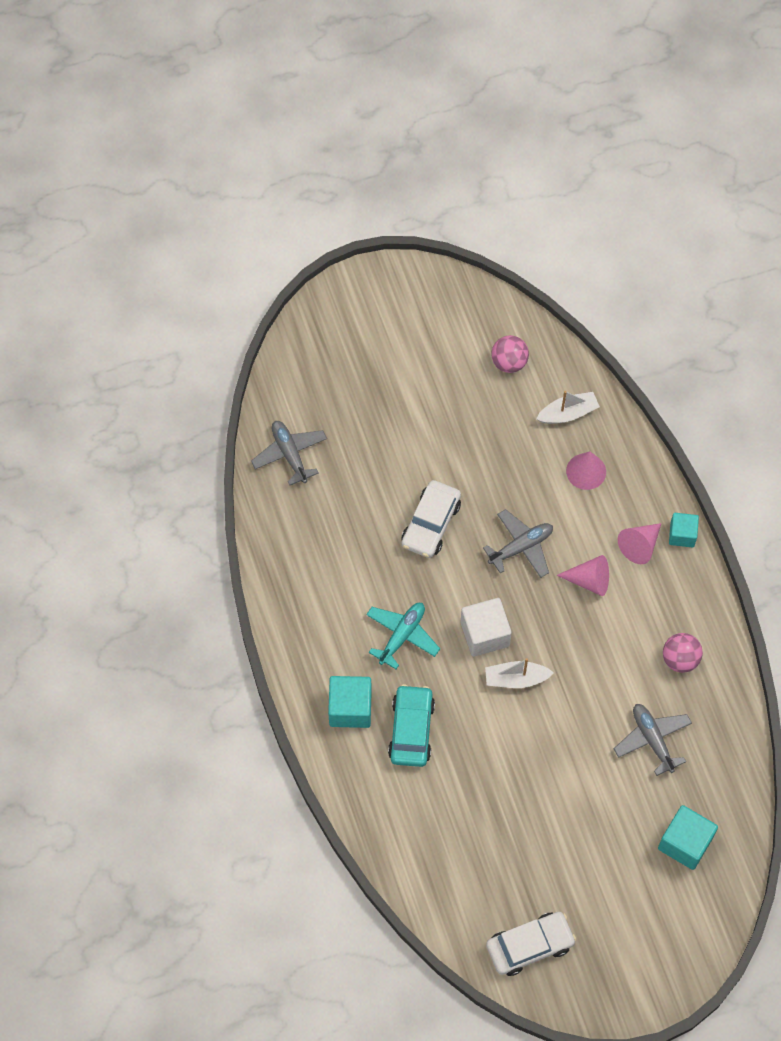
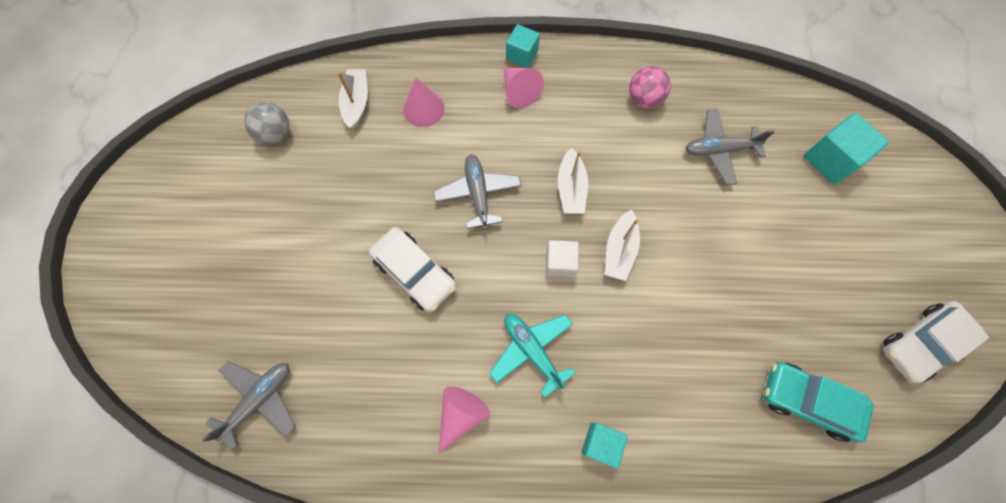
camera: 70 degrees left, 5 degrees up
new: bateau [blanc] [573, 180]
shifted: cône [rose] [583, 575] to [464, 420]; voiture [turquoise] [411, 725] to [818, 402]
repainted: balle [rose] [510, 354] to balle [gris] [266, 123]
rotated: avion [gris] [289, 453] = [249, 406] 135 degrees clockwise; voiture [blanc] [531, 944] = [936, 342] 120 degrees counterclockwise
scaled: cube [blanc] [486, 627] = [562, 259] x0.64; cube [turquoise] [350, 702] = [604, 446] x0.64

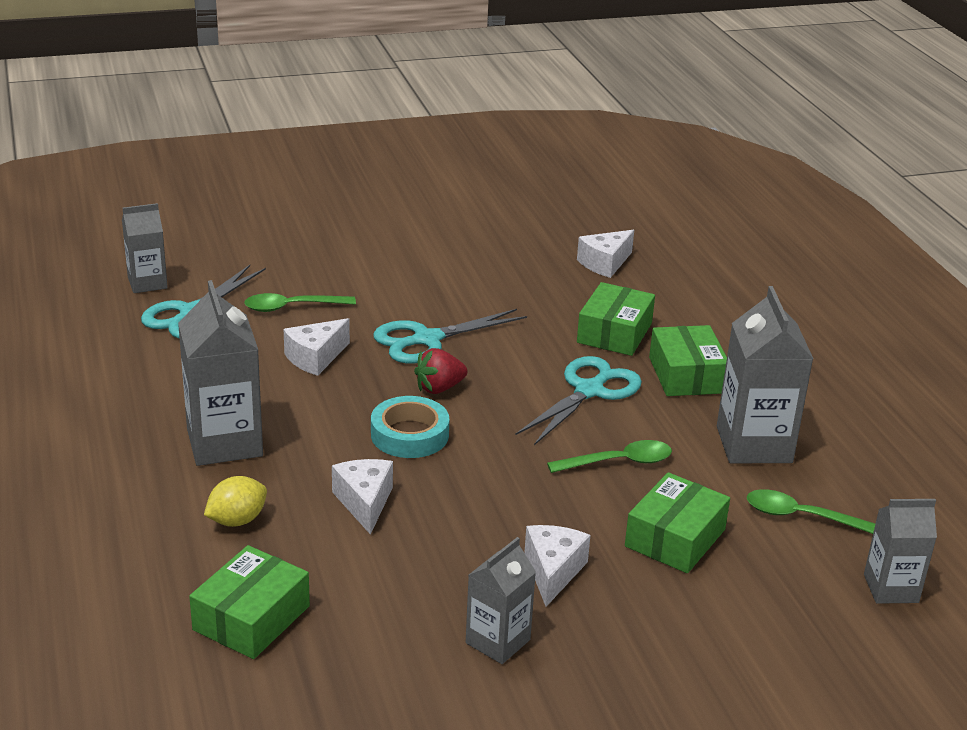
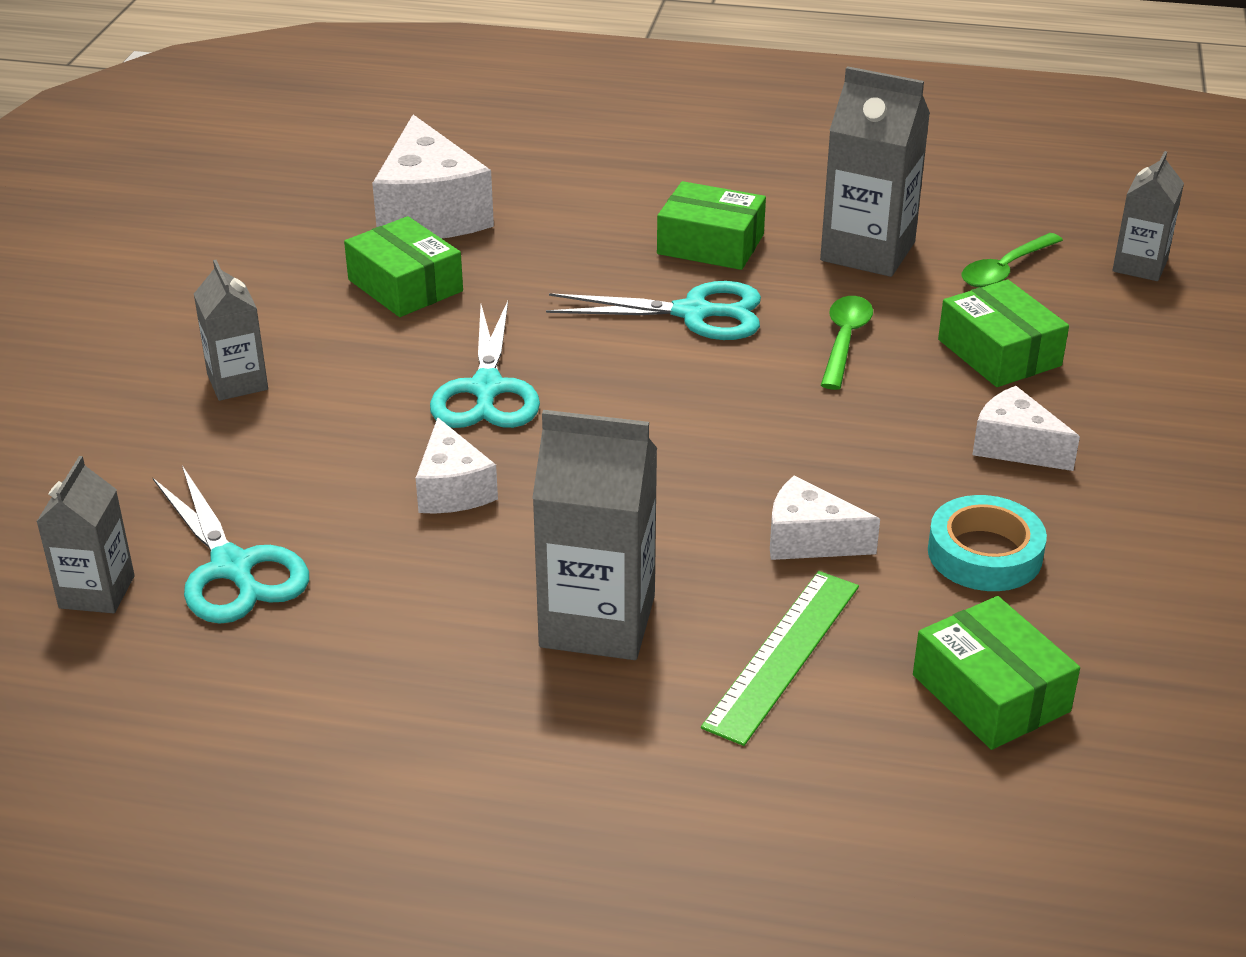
camera: 60 degrees left, 5 degrees up
gone: cuillère [vert] [300, 302]; fraise [rouge] [441, 371]
shifted: brique de lait [gris] [501, 600] to [231, 330]; boîte [vert] [616, 319] to [403, 266]; ruban adhésif [turquoise] [410, 427] to [987, 543]
swapped: citron [jaune] [235, 501] to règle [vert] [780, 658]
rotated: ciseaux [turquoise] [579, 400] = [653, 310] 120 degrees clockwise
scaled: fromage [blanc] [605, 254] = [433, 176] x1.79

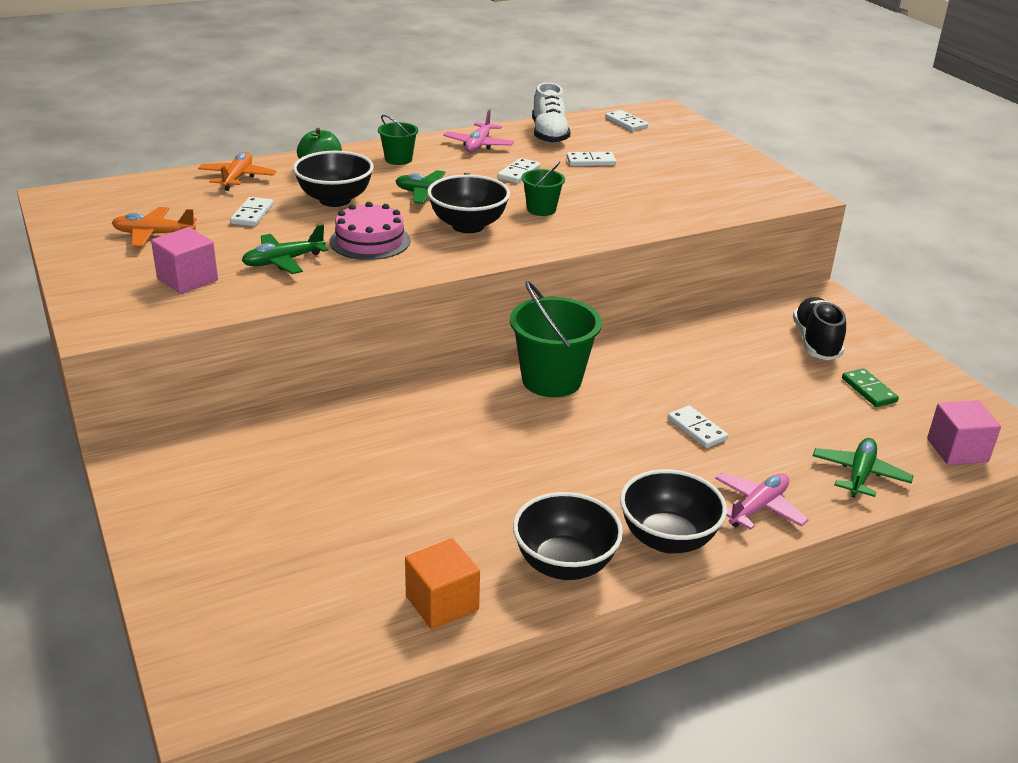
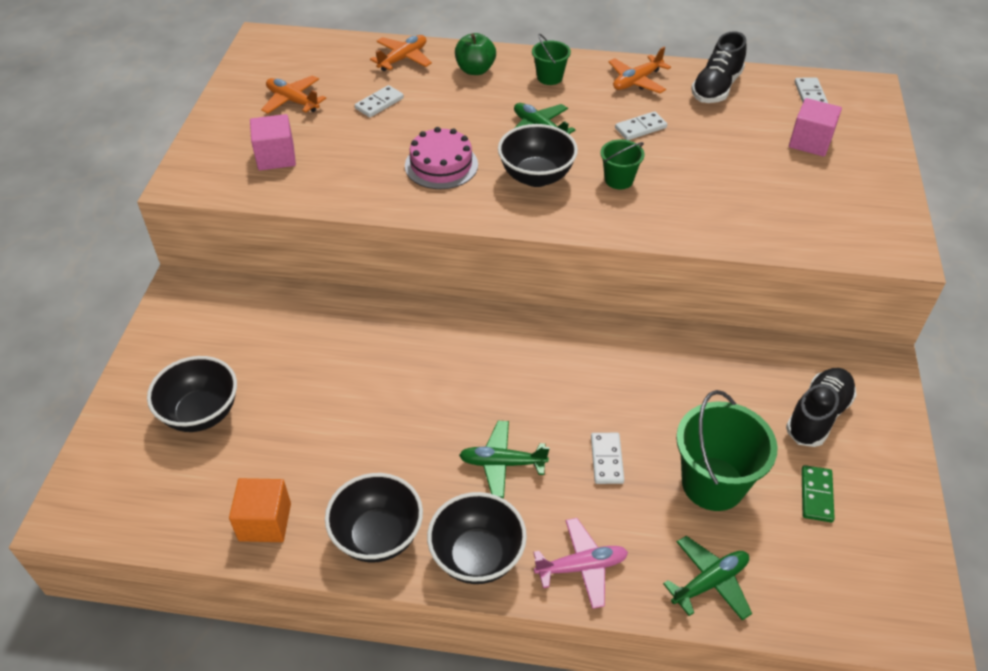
camera: 35 degrees right, 15 degrees up
gone: domino [blanc] [591, 159]
shifted: bol [noir] [333, 179] to [192, 394]; avion [vert] [285, 249] to [504, 459]; seau [vert] [556, 339] to [727, 450]; cube [rose] [964, 432] to [815, 127]
repainted: avion [rose] [478, 130] to avion [orange] [640, 70]; chaussure [blanc] [551, 113] to chaussure [noir] [718, 67]

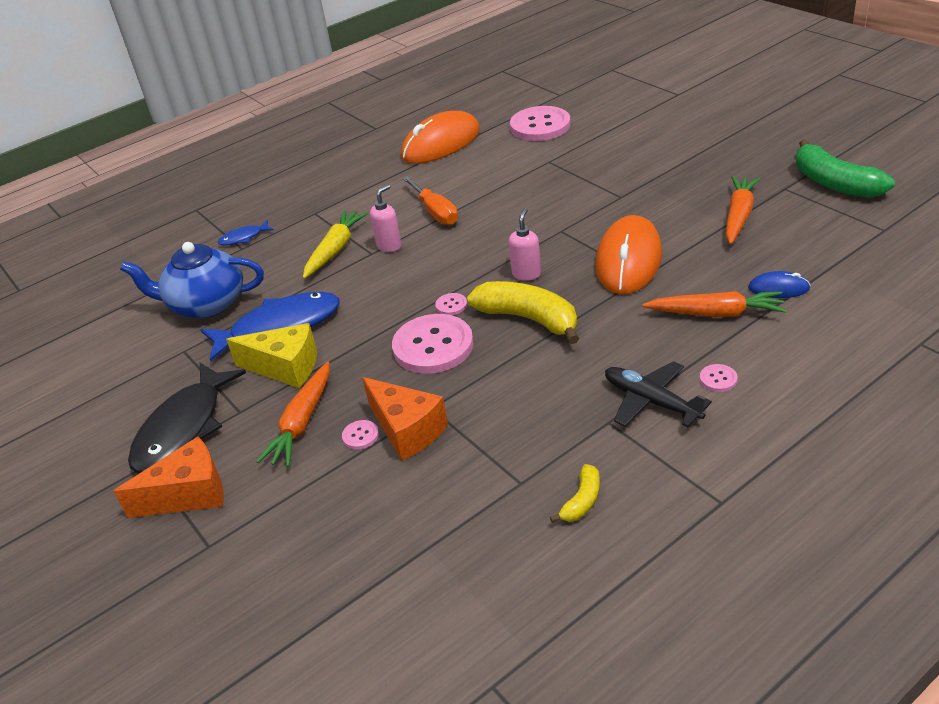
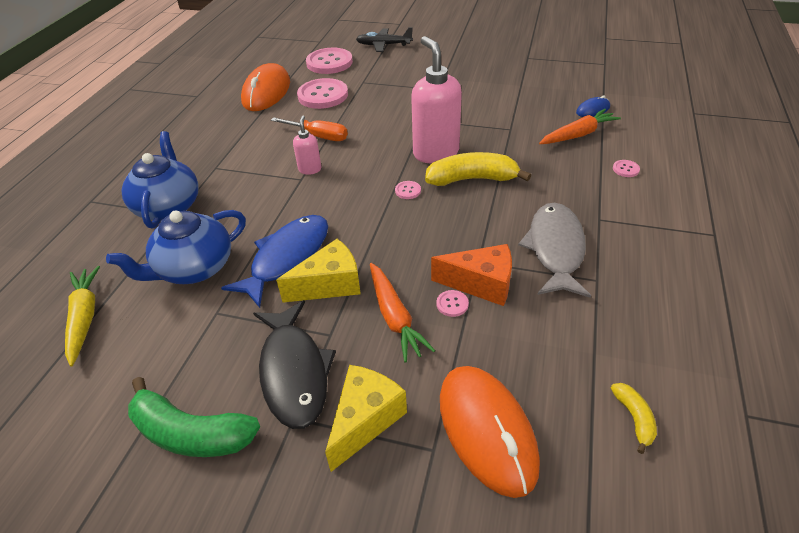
camera: 40 degrees left, 5 degrees up
gone: carotte [orange] [743, 210]
new: poisson [gris] [554, 250]
shifted: carotte [jaune] [335, 244] to [82, 316]; banane [vert] [845, 168] to [194, 417]; bouton [rose] [432, 344] to [322, 93]; avion [noir] [658, 394] to [384, 39]; souris [orange] [628, 254] to [490, 432]; banane [jaune] [575, 493] to [634, 418]
swapped: poisson [bleu] [246, 232] to théière [bleu] [160, 179]
repainted: fromage [orange] [168, 477] to fromage [jaune] [366, 418]
scaled: distributeur de savon [rose] [525, 244] = [436, 99] x2.07

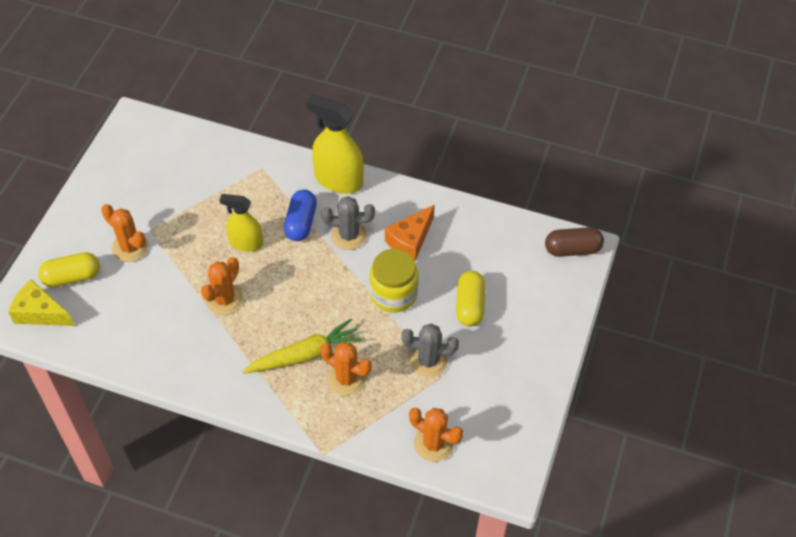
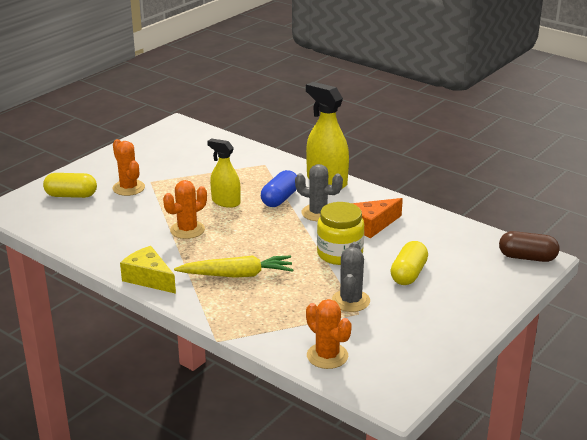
camera: 20 degrees right, 25 degrees down
gone: cactus [orange] [346, 369]
shifted: fromage [jaune] [41, 303] to [148, 270]
rotated: cactus [gris] [430, 350] = [351, 277] 75 degrees clockwise

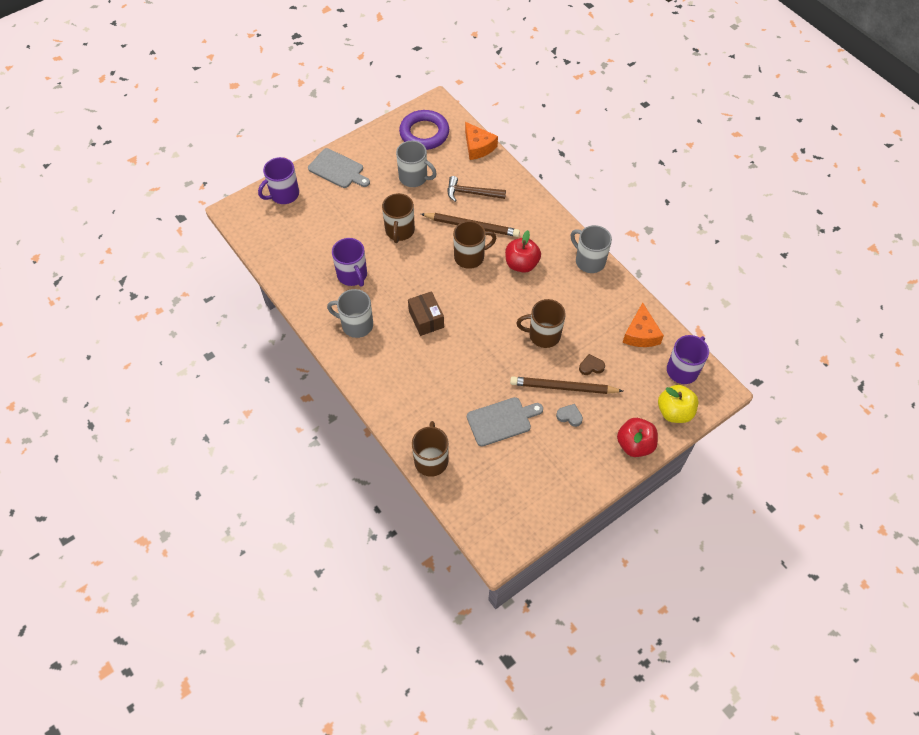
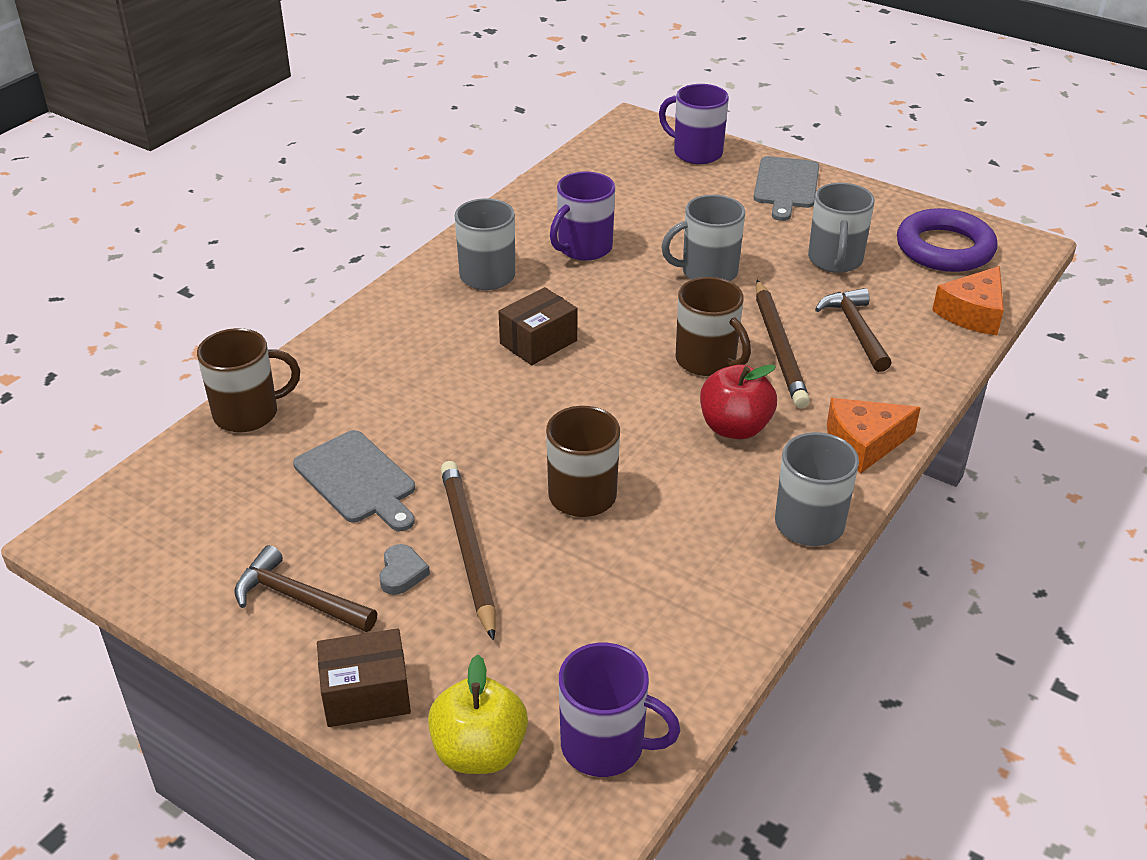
camera: 70 degrees right, 20 degrees down
gone: cœur [marron] [592, 364]
new: marteau [marron] [305, 588]
shifted: fromage [orange] [643, 325] to [874, 435]
swapped: pomme [rouge] [637, 437] to boîte [marron] [364, 677]
repainted: tasse [marron] [398, 218] to tasse [gris] [703, 238]

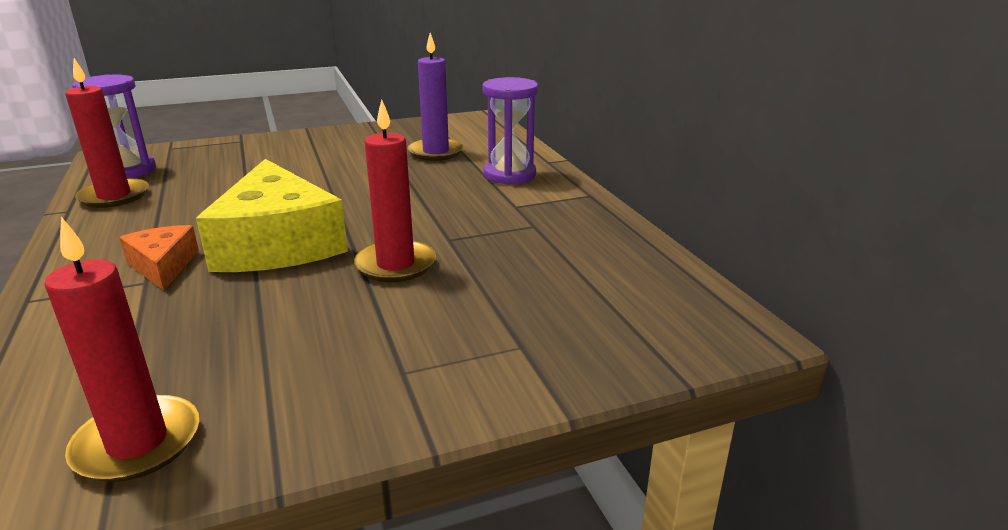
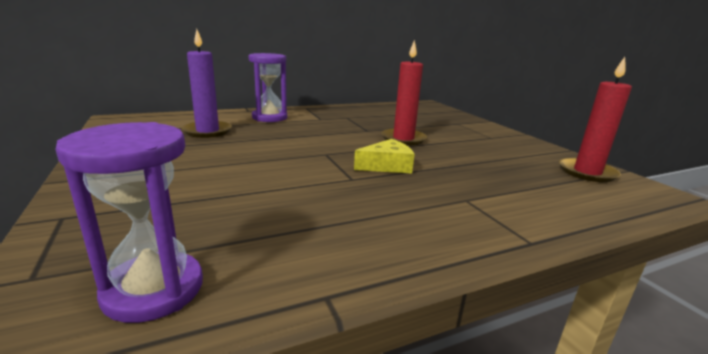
camera: 95 degrees left, 5 degrees down
gone: bougie [rouge] [107, 133]; fromage [orange] [159, 257]
scaled: fromage [jaune] [272, 215] = [384, 156] x0.50

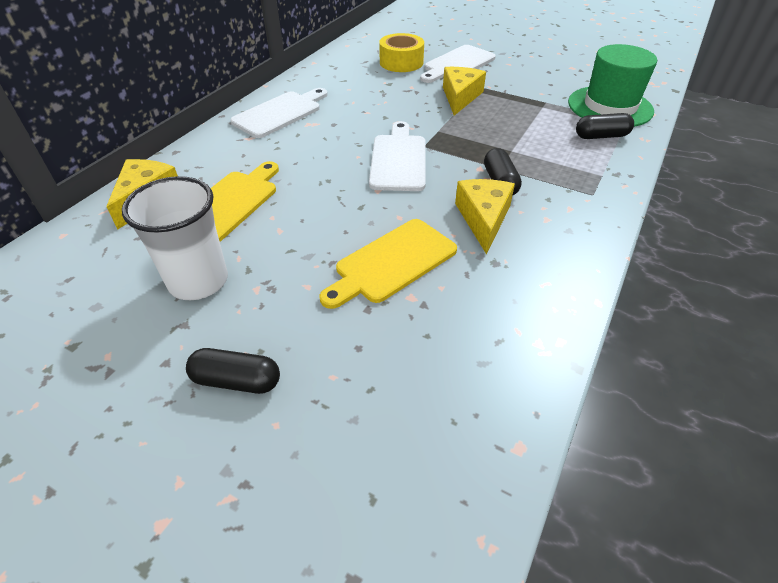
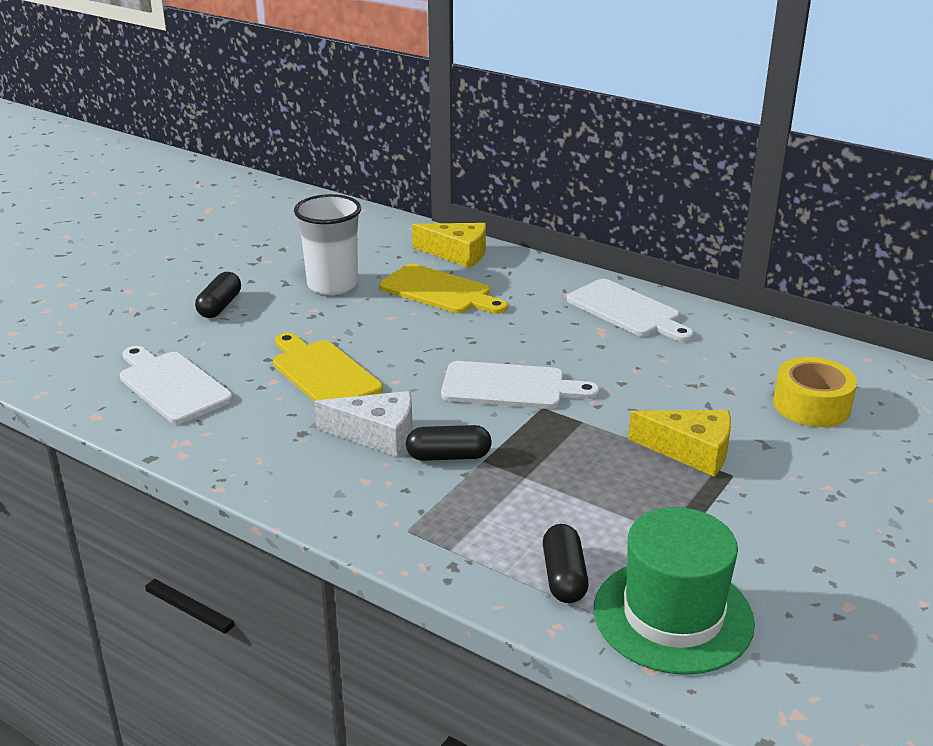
camera: 95 degrees right, 15 degrees down
shifted: planche à découper [blanc] [458, 64] to [176, 385]
repainted: fromage [jaune] [485, 217] to fromage [blanc] [363, 424]

